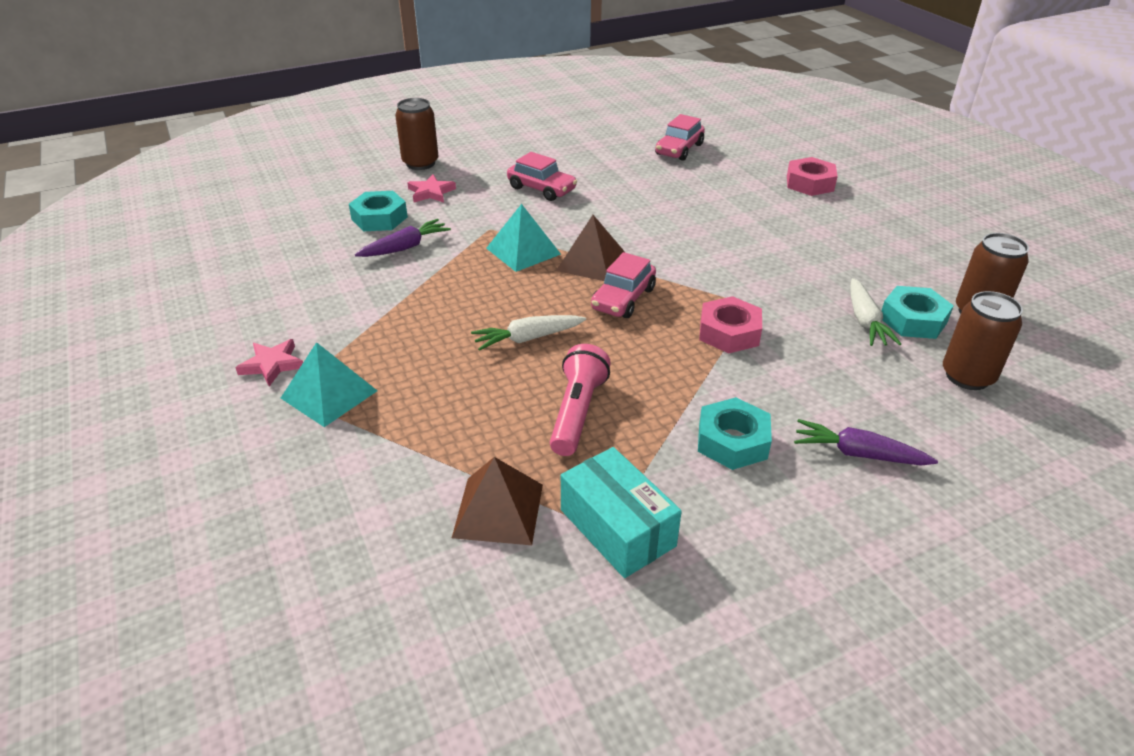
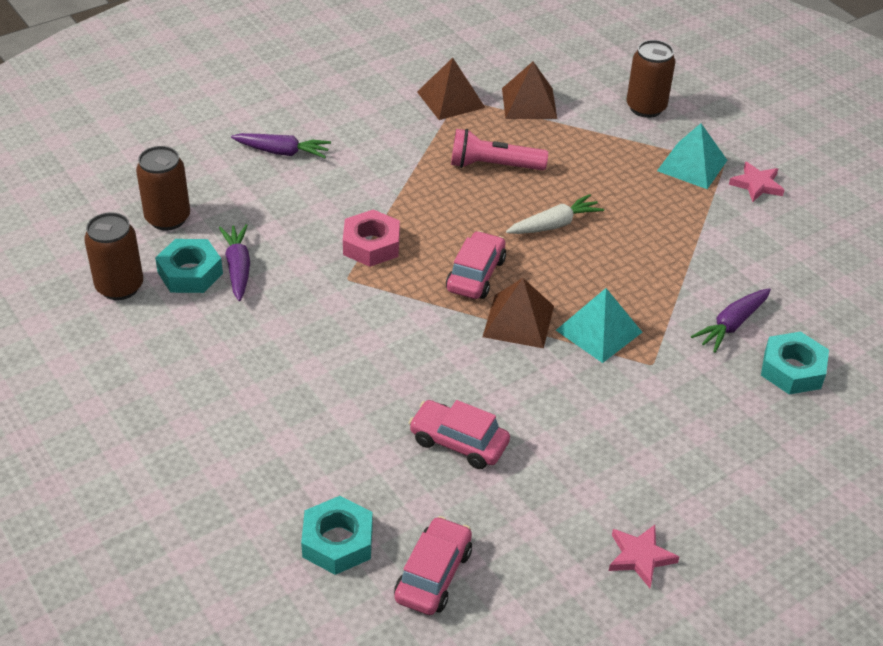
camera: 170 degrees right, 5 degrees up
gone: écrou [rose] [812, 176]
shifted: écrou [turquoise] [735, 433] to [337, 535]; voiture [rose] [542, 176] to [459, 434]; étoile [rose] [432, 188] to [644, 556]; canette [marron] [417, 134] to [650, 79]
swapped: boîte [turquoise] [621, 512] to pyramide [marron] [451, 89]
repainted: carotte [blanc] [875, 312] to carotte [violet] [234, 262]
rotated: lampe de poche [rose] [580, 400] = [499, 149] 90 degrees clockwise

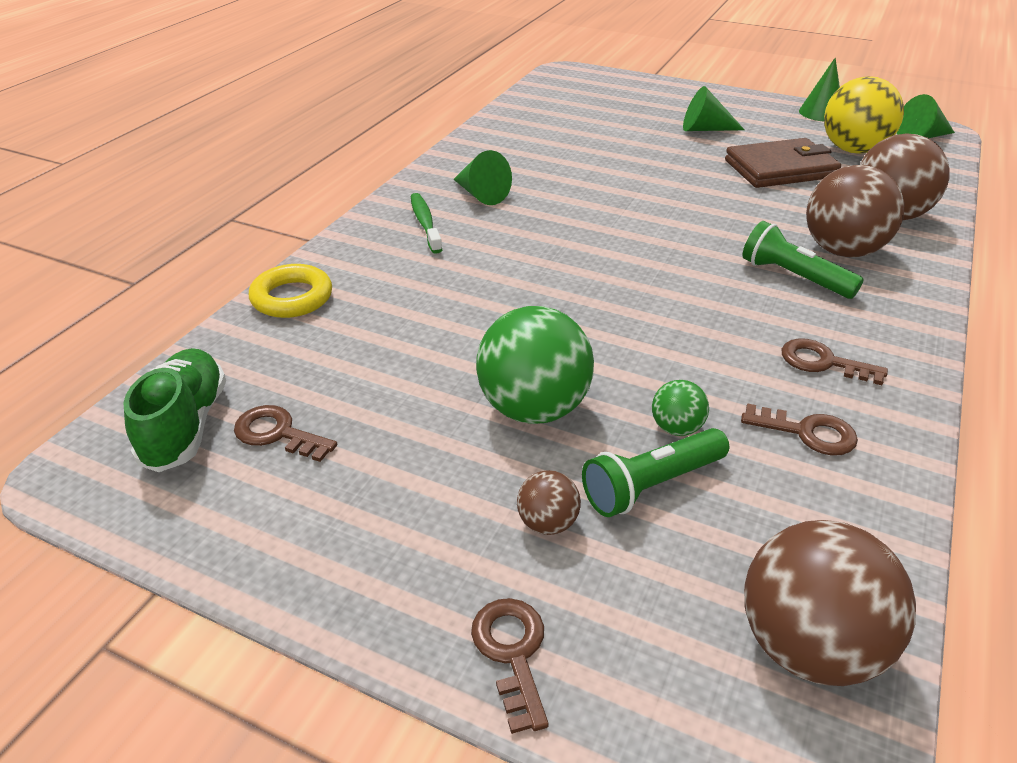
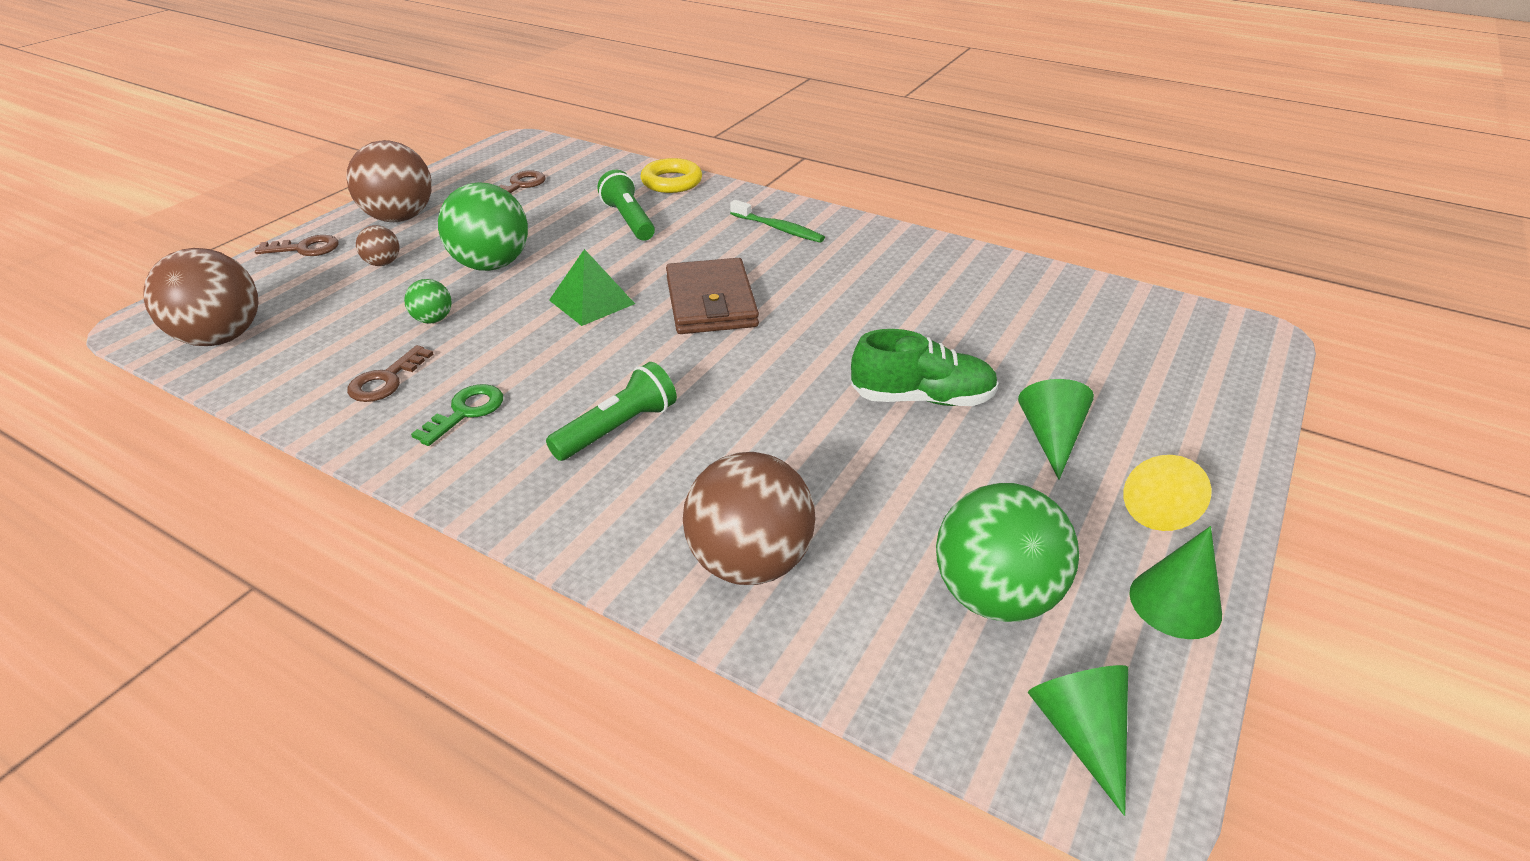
camera: 95 degrees right, 0 degrees up
gone: cône [vert] [482, 177]
new: pyramide [vert] [592, 287]; cône [jaune] [1167, 493]
shifted: balle [marron] [855, 211] to [389, 181]; lampe de poche [vert] [655, 472] to [626, 205]; portefeuille [marron] [783, 163] to [712, 296]; chaussure [vert] [174, 410] to [925, 367]
repainted: clé [marron] [834, 361] to clé [vert] [457, 415]; balle [jaune] [864, 115] to balle [vert] [1007, 552]
rotated: brosse à dents [vert] [426, 223] = [777, 221] 45 degrees clockwise

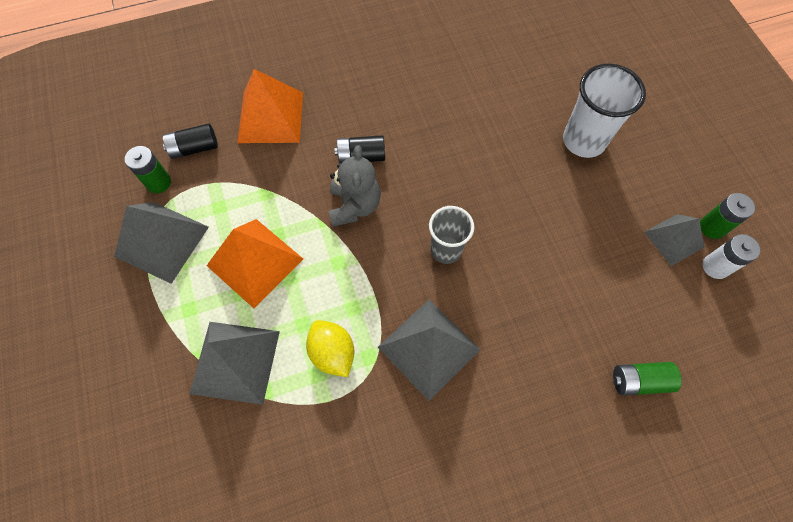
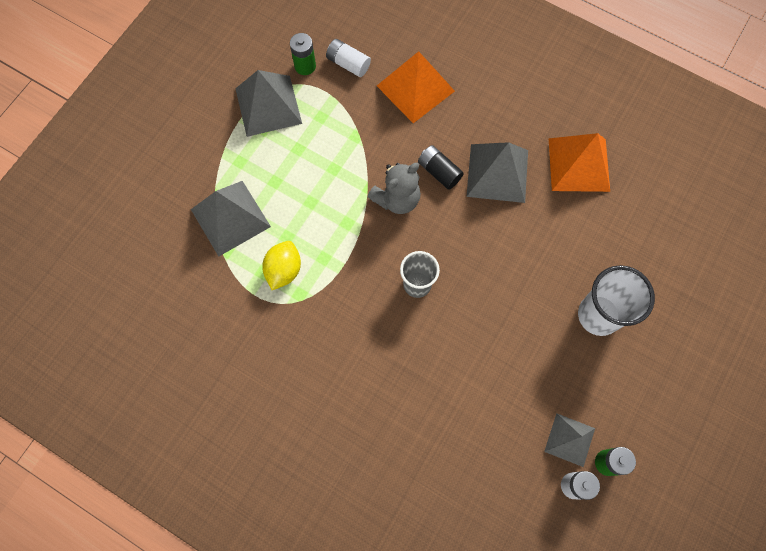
camera: 50 degrees right, 5 degrees up
gone: pile [vert] [647, 379]
shifted: pyramide [gris] [429, 350] to [497, 172]; pyramide [orange] [254, 263] to [579, 162]
repainted: pile [noir] [190, 141] to pile [blanc] [348, 58]

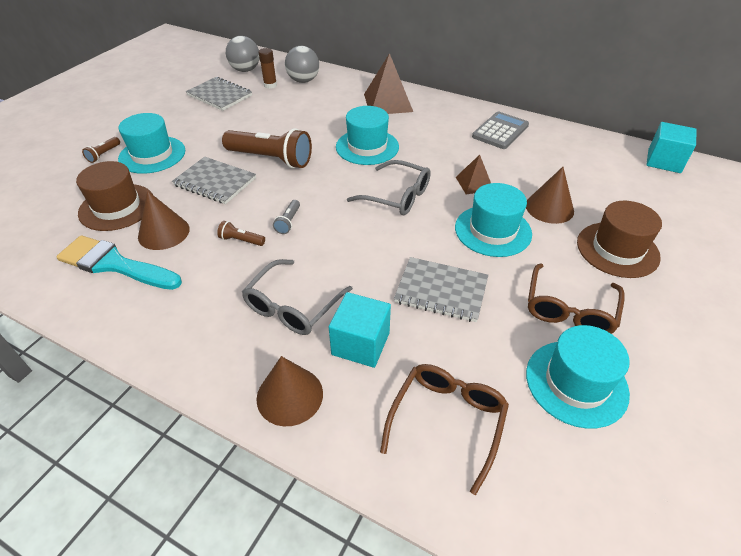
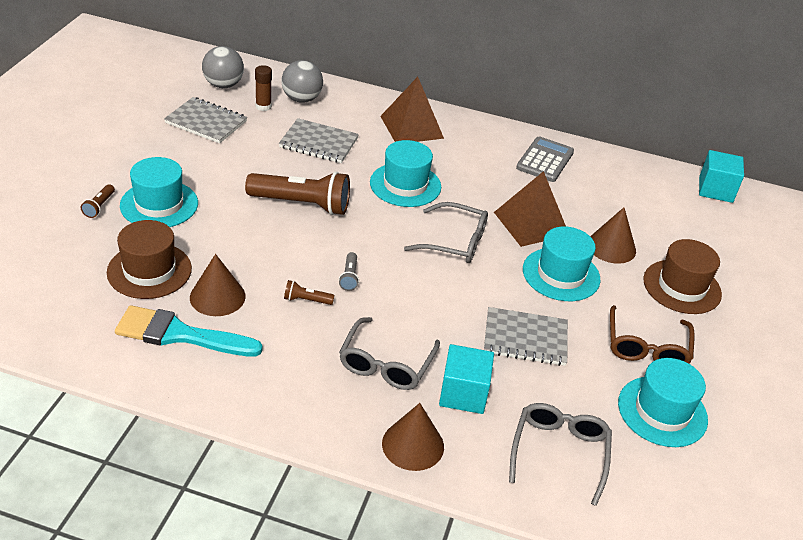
camera: 15 degrees left, 5 degrees down
shifted: carnet [gris] [214, 180] to [319, 140]
repainted: lunettes [marron] [444, 429] to lunettes [gris] [560, 454]
scaled: pyramide [marron] [473, 175] = [530, 209] x1.78

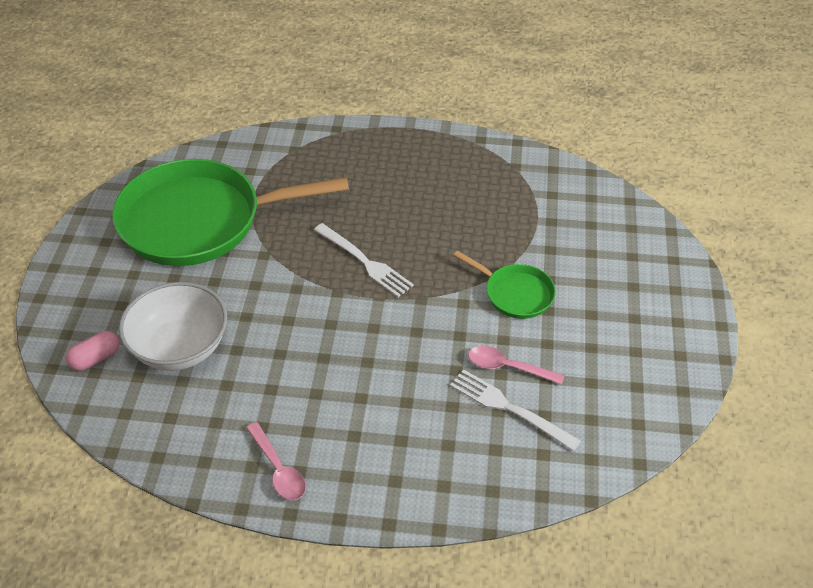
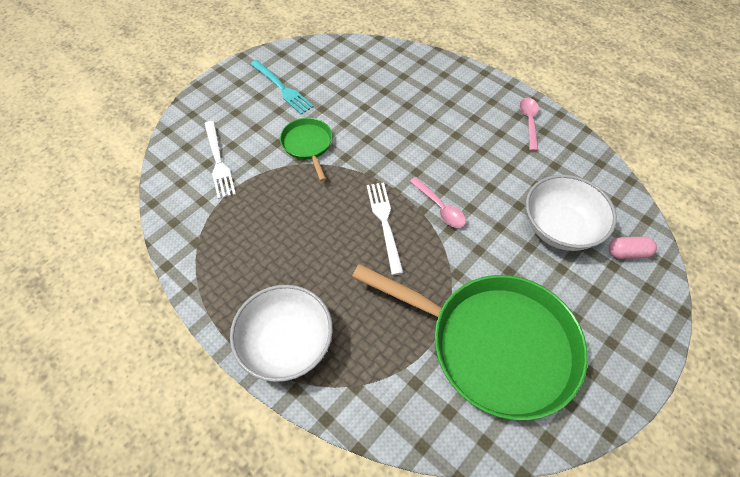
camera: 145 degrees left, 10 degrees up
new: bol [blanc] [281, 333]; fourchette [turquoise] [282, 87]
shifted: fourchette [blanc] [515, 410] to [220, 160]; cuillère [rose] [516, 365] to [437, 202]

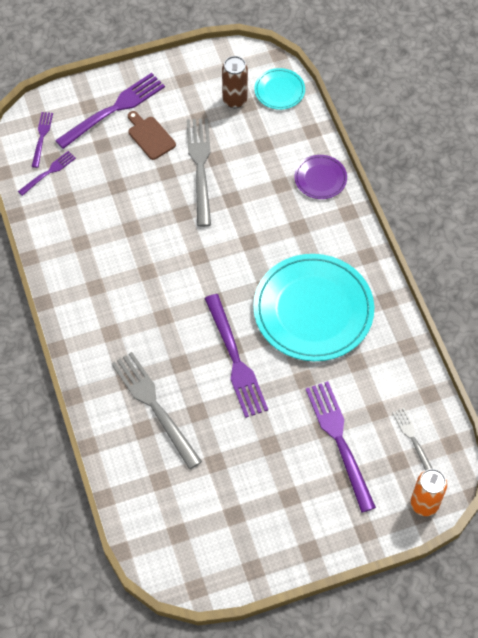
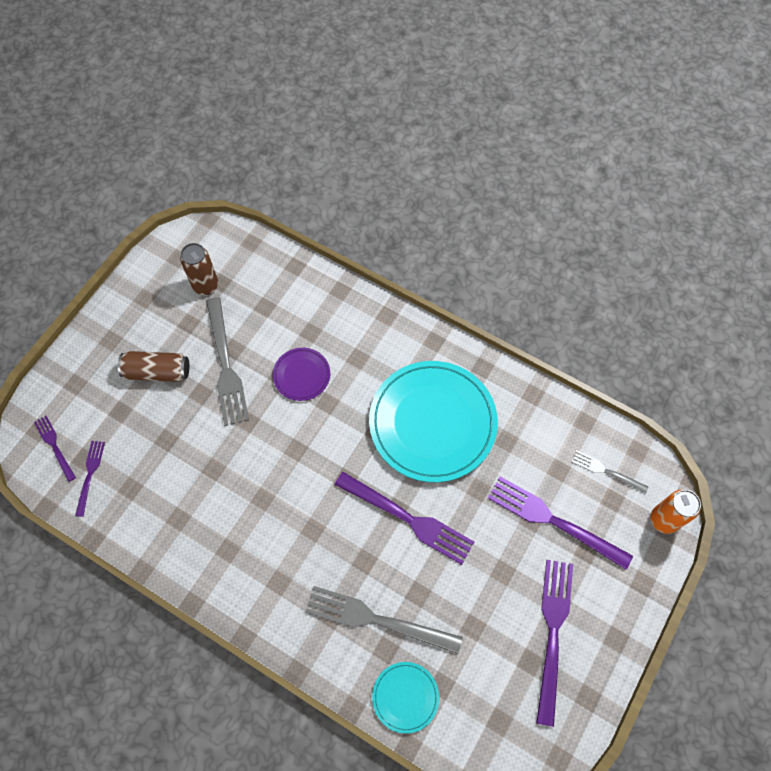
camera: 40 degrees left, 5 degrees up
shifted: assiette [violet] [320, 177] to [301, 374]; assiette [turquoise] [279, 89] to [405, 698]; fourchette [violet] [110, 111] to [554, 643]
swapped: planche à découper [marron] [152, 135] to canette [marron] [153, 366]
rotated: fourchette [gris] [198, 172] = [227, 361] 150 degrees counterclockwise

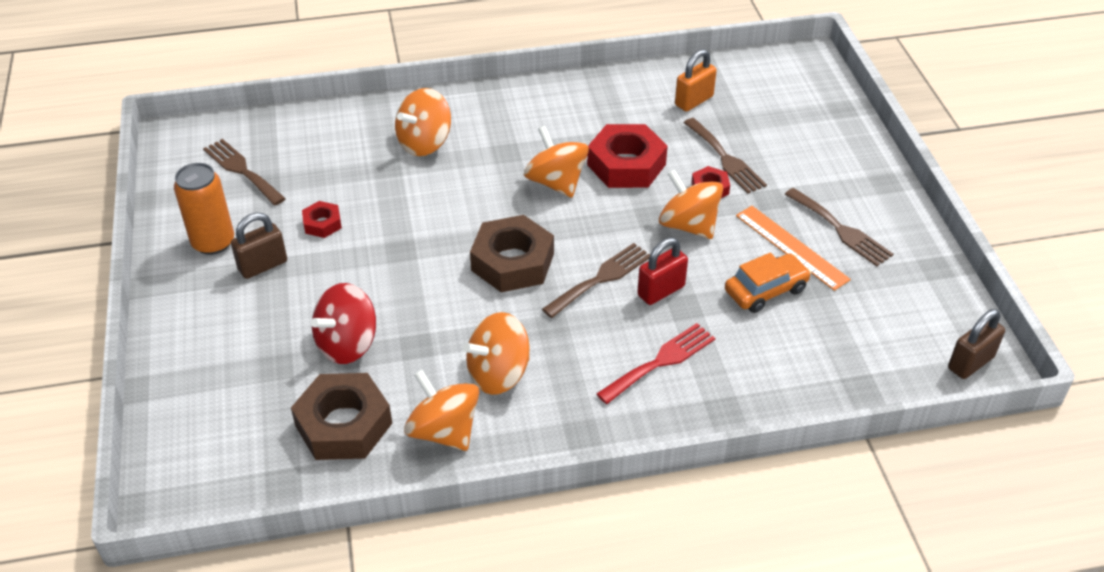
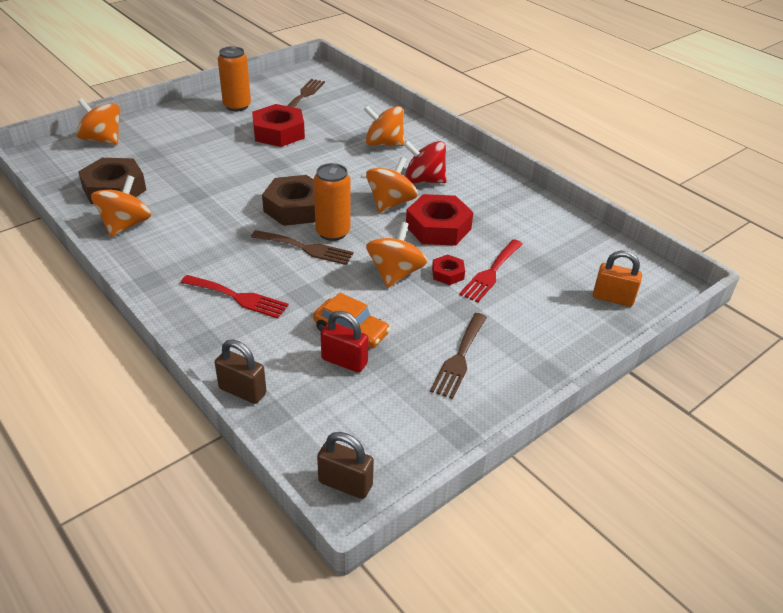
camera: 60 degrees right, 5 degrees down
gone: règle [orange] [793, 248]
new: canette [orange] [332, 202]
shifted: toupie [orange] [496, 353] to [98, 121]; cadenas [marron] [259, 246] to [241, 371]; cadenas [rouge] [662, 271] to [345, 342]; toupie [rouge] [343, 323] to [425, 161]; cadenas [orange] [696, 80] to [617, 279]
repainted: fourchette [marron] [725, 156] to fourchette [rouge] [491, 270]
scaled: écrou [rouge] [322, 219] = [278, 125] x2.00

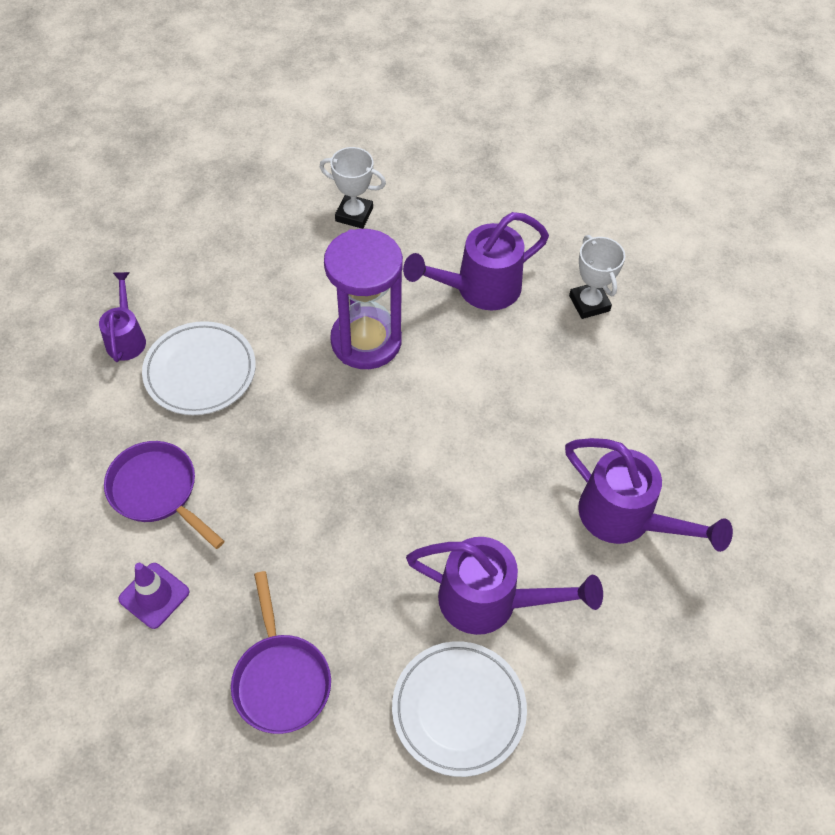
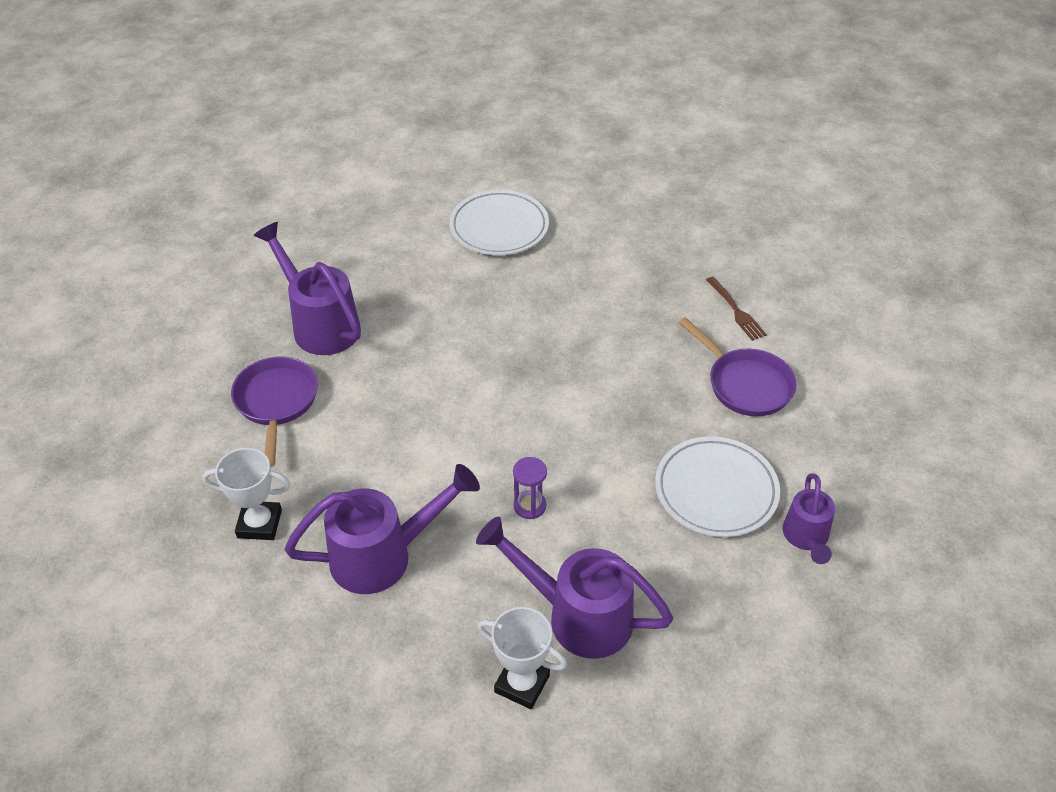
camera: 170 degrees left, 10 degrees down
shifted: poêle [violet] [281, 652] to [274, 412]; arrosoir [violet] [504, 586] to [574, 588]
swapped: cône de chantier [violet] [153, 596] to fourchette [marron] [736, 309]
rotated: trophée [blanc] [597, 277] = [247, 494] 75 degrees counterclockwise
scaled: sablier [violet] [363, 299] = [530, 488] x0.41

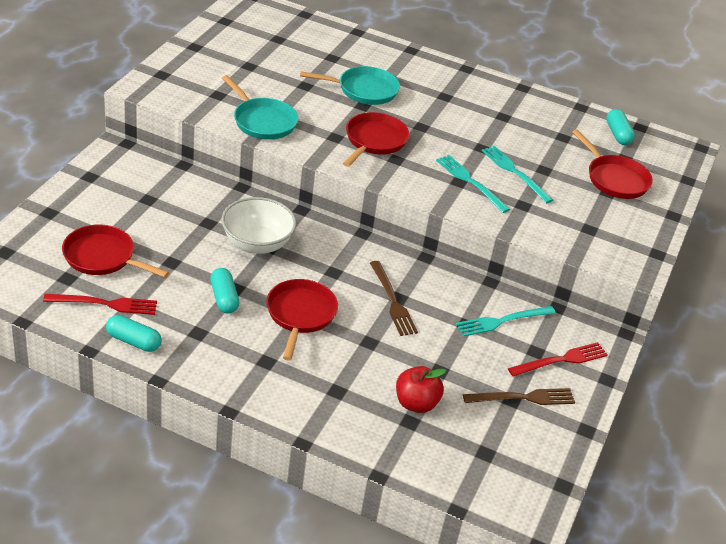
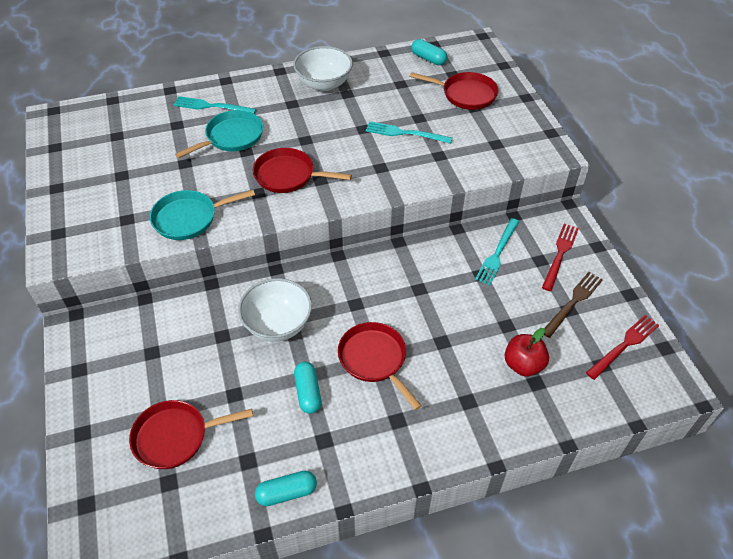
camera: 35 degrees left, 10 degrees up
gone: fourchette [marron] [394, 298]
new: bol [blanc] [323, 68]
shifted: fourchette [turquoise] [473, 184] to [214, 105]; fourchette [rouge] [100, 304] to [622, 347]
rotated: poêle [turquoise] [260, 107] = [202, 215] 150 degrees clockwise; poêle [rouge] [376, 139] = [302, 170] 60 degrees counterclockwise; gélule [turquoise] [224, 290] = [307, 388] 45 degrees clockwise

